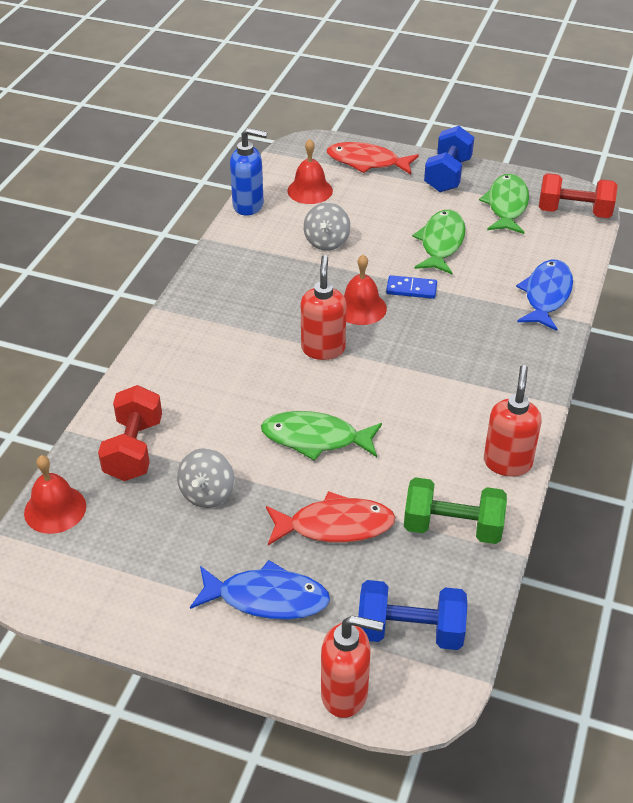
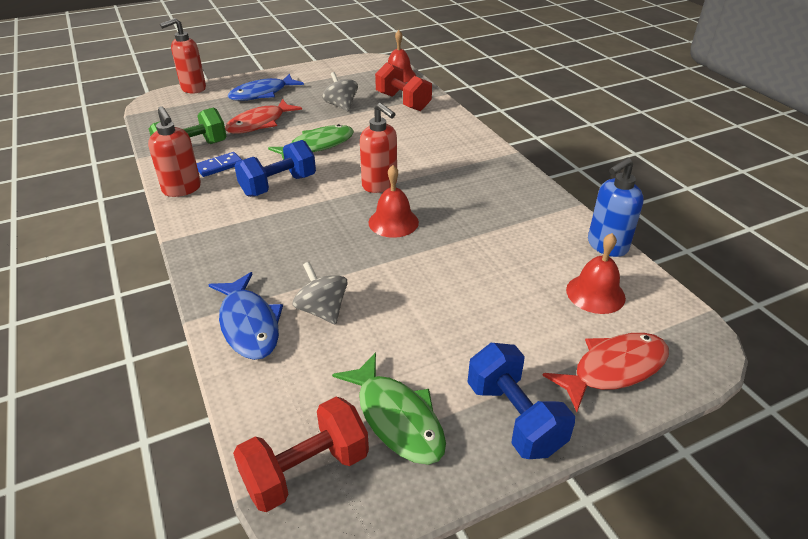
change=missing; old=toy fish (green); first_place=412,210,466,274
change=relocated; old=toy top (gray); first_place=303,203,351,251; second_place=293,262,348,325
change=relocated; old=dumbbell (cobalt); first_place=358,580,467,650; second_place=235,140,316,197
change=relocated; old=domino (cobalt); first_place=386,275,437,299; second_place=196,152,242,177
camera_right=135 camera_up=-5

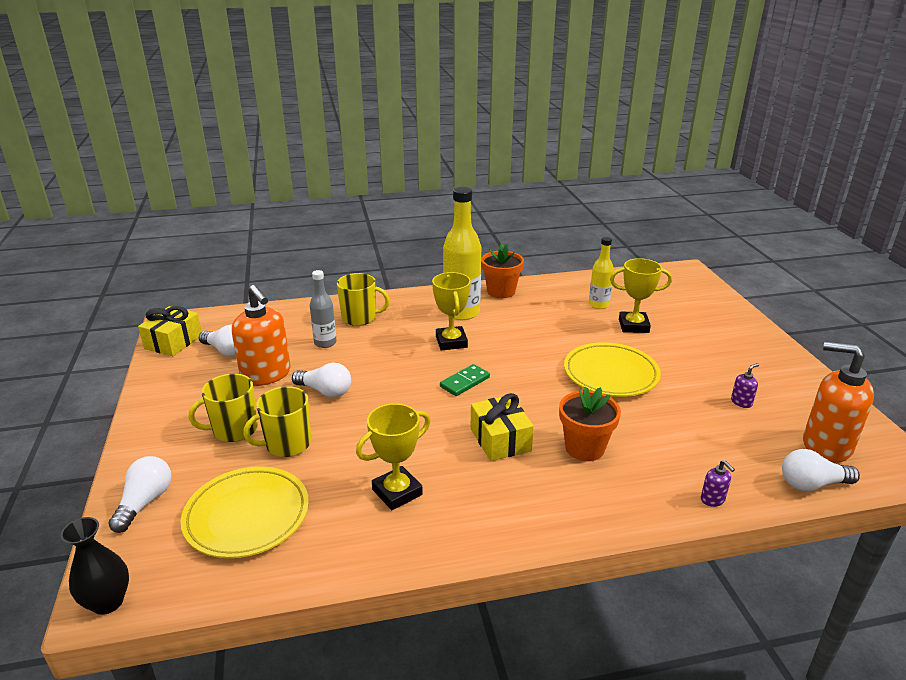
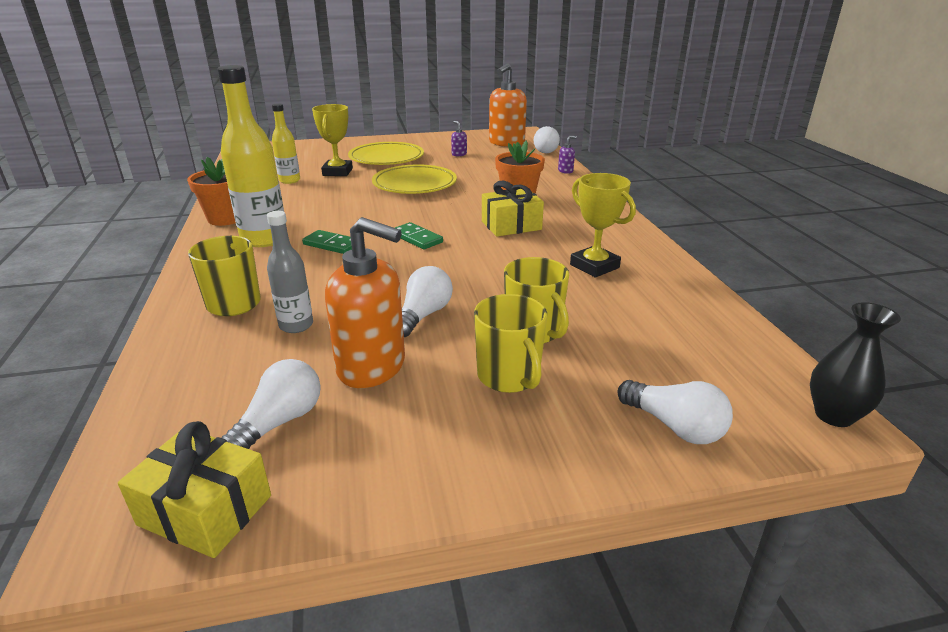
change=relocated; old=dinner plate (bright yellow); first_place=181,466,309,558; second_place=348,142,424,165
change=exchanged; old=award cup (bright yellow); new=domino (green); first_place=432,272,471,350; second_place=302,230,352,254
change=spun; old=bulb (white); first_place=108,456,172,533; second_place=617,380,733,444; degrees=-150
change=spun; old=soap dispenser (bright orange); first_place=232,285,291,386; second_place=325,217,405,388; degrees=60
camera_right=-90 camera_up=0

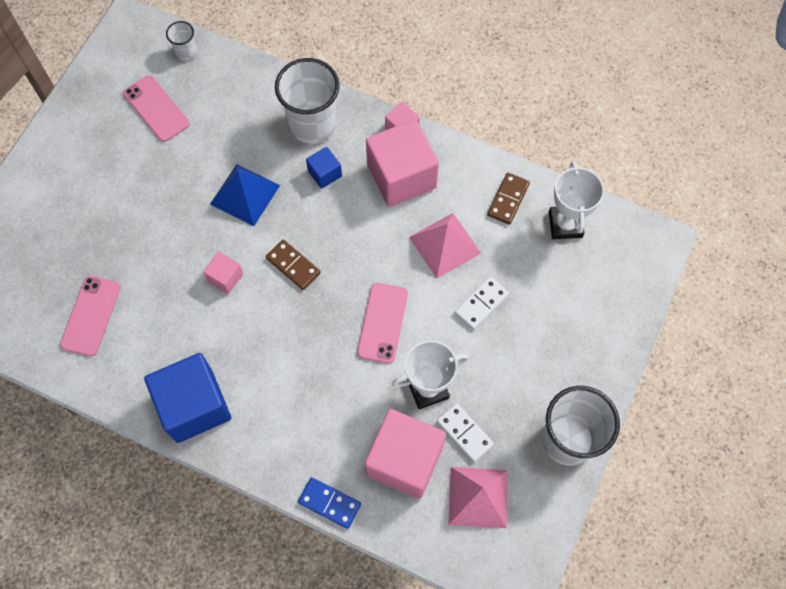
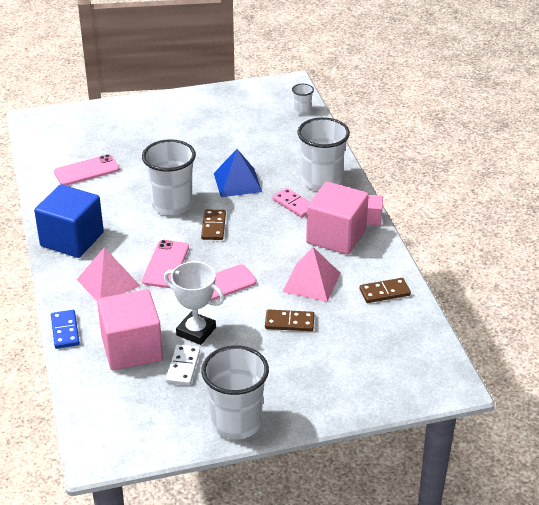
change=missing; old=award cup (white); first_place=549,161,604,239
change=relocated; old=phone (rosy); first_place=123,75,190,142; second_place=142,240,189,288
change=relocated; old=pyramid (rosy); first_place=449,467,508,528; second_place=77,247,140,301
change=exchanged; old=block (rosy); new=beaker (white); first_place=203,252,243,294; second_place=142,139,196,216
change=exchanged; old=block (cobalt); new=domino (rosy); first_place=306,147,342,189; second_place=273,188,310,218
change=colour; old=domino (white); new=domino (russet); first_place=455,276,509,330; second_place=265,309,314,331
camera_right=50 camera_up=-30

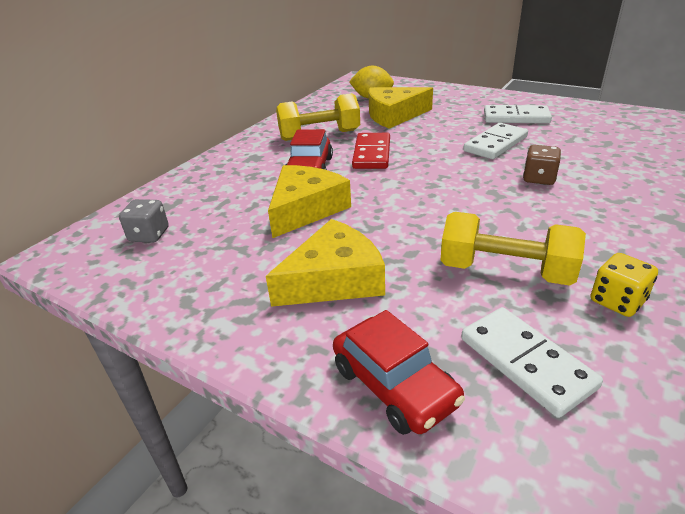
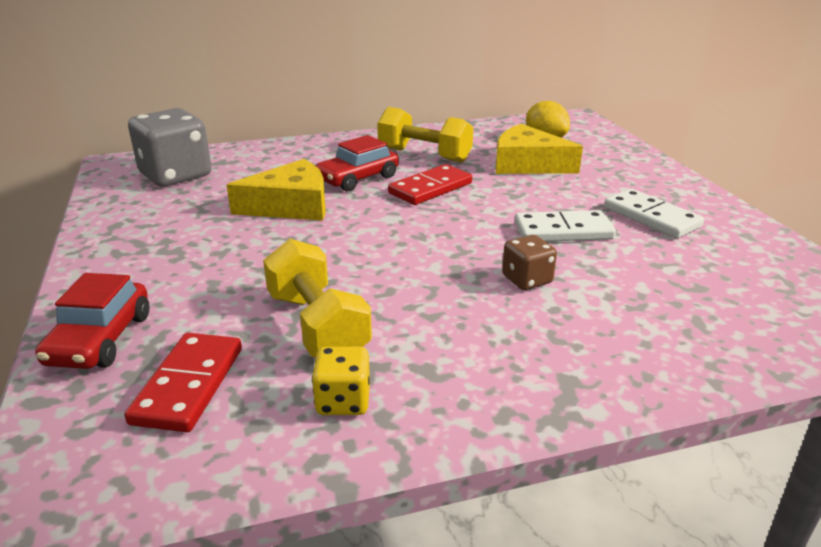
change=missing; old=cheese (bright yellow); first_place=266,219,385,307
change=colour; old=domino (white); new=domino (red); first_place=461,307,603,418; second_place=124,333,242,432
change=size; old=dice (gray); first_place=119,199,169,243; second_place=128,108,212,187; factor=1.96
camera_right=40 camera_up=-5

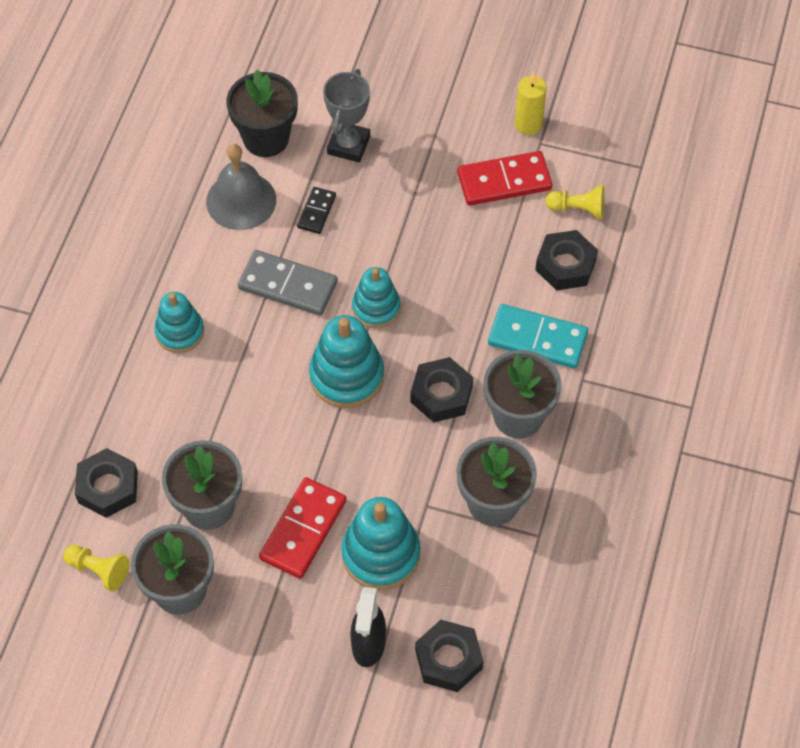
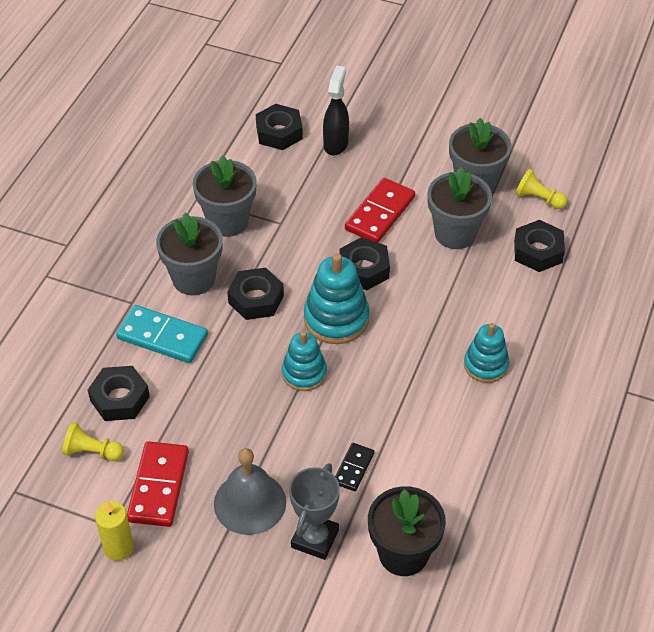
change=missing; old=domino (gray); first_place=238,250,338,316
change=missing; old=ring stacker (teal); first_place=341,497,420,590
change=appeared; new=hexagon nut (black); second_place=339,237,390,290
change=relocated; old=hand bell (gray); first_place=206,144,276,230; second_place=214,448,286,535
change=spun; old=domino (red); first_place=457,151,552,206; second_place=127,441,189,527; degrees=-75
camera_right=-175 camera_up=-10

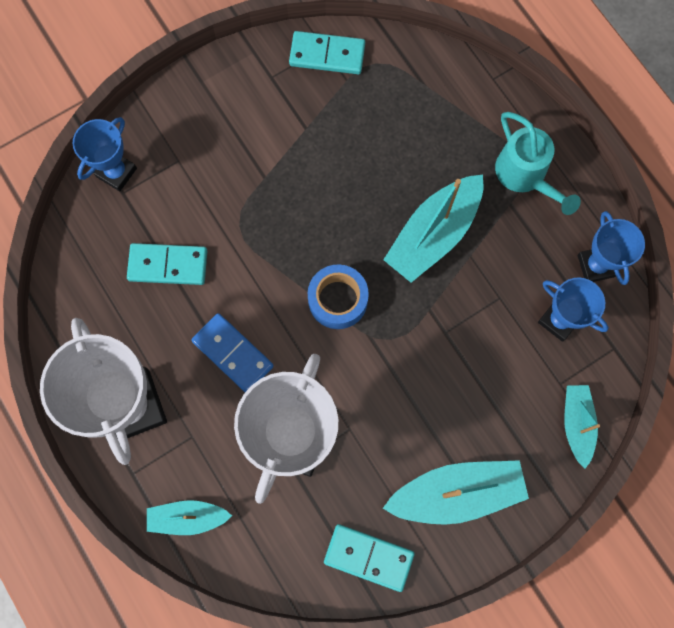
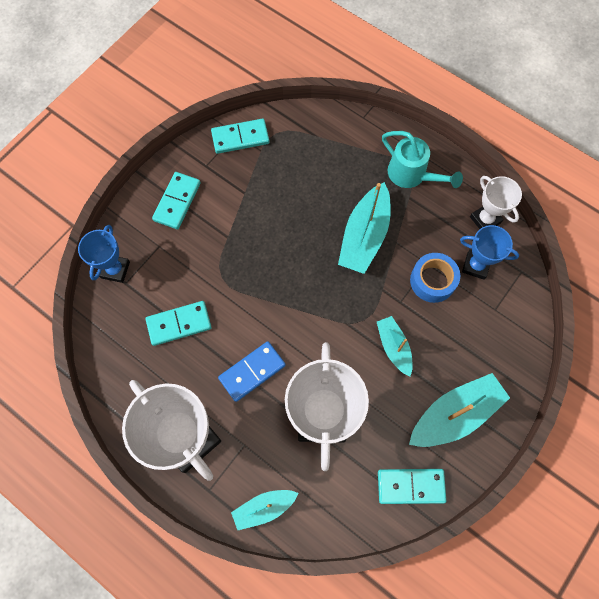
change=appeared; new=domino (teal); second_place=152,172,201,229
change=relocated; old=tape (cobalt); first_place=308,264,369,329; second_place=410,253,460,303
change=relocated; old=boat (teal); first_place=564,385,600,469; second_place=377,316,413,377
change=colour; old=award cup (cobalt); new=award cup (white); first_place=578,211,645,285; second_place=470,176,522,229
change=spun; old=domino (cobalt); first_place=192,313,274,392; second_place=218,341,286,402; degrees=-60
camera_right=-20 camera_up=-5

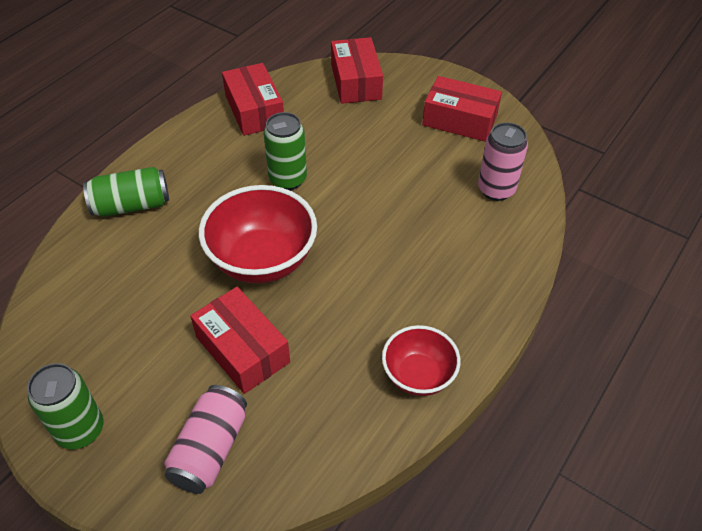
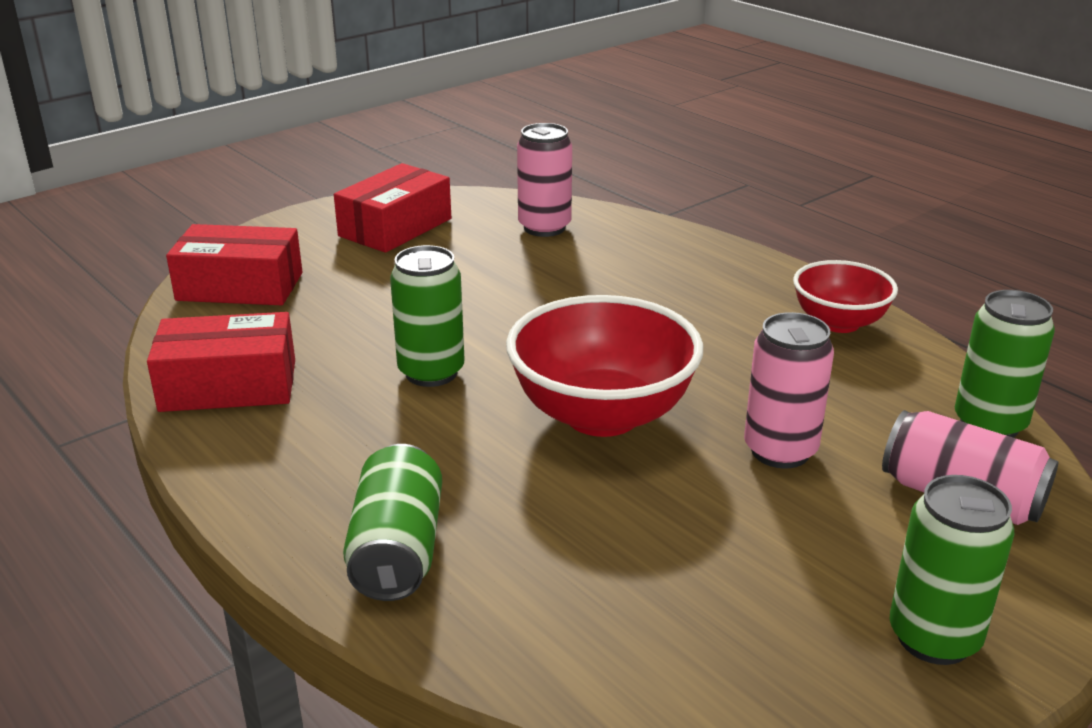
change=appeared; new=tin (green); second_place=955,290,1055,438
change=exchanged; old=box (red); new=tin (rosy); first_place=190,287,290,394; second_place=744,312,834,468
camera_right=-75 camera_up=-20

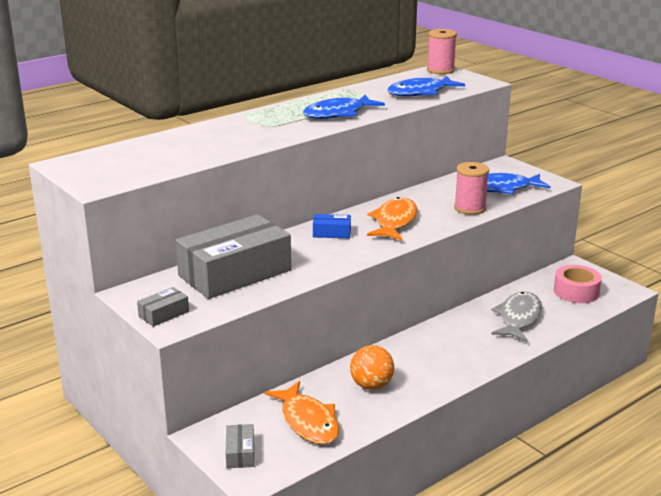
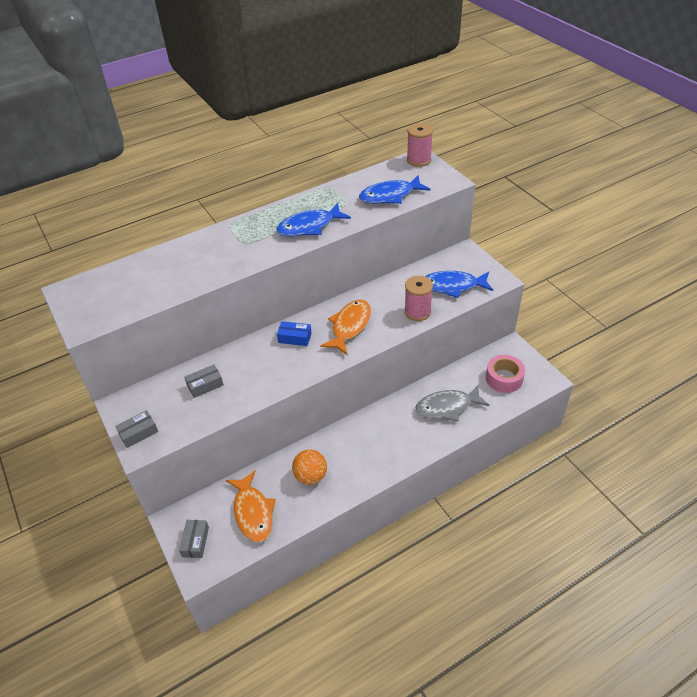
change=spun; old=toy fish (gray); first_place=491,292,542,342; second_place=415,385,489,421; degrees=-135
change=size; old=box (gray); first_place=175,214,291,299; second_place=184,364,224,398; factor=0.41
camera_right=10 camera_up=20

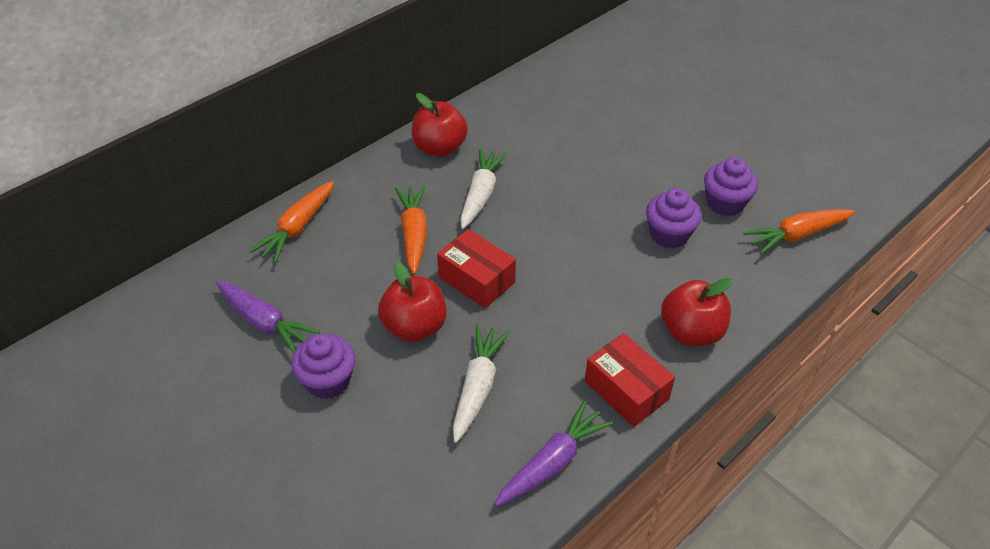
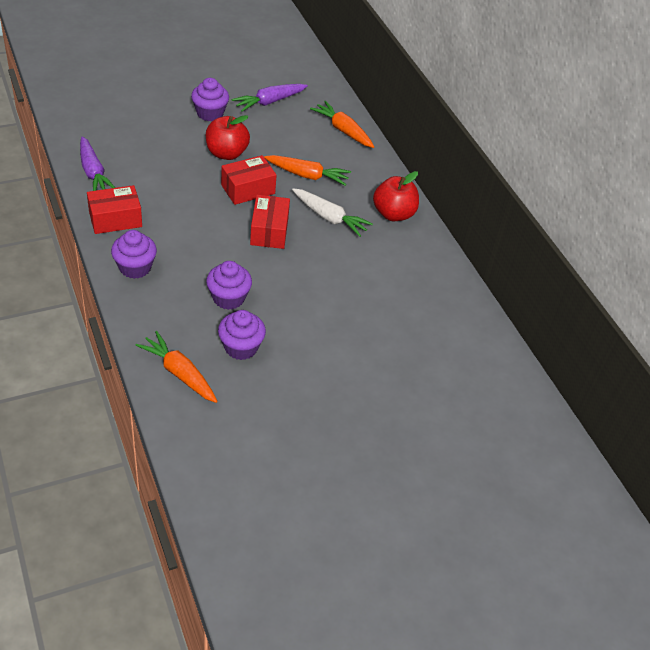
change=missing; old=toy carrot (white); first_place=453,325,510,443
change=appeared; new=box (red); second_place=250,195,290,249
change=exchanged; old=apple (red); new=fairy cake (violet); first_place=661,278,733,346; second_place=111,230,157,279
change=spun; old=toy carrot (bright orange); first_place=743,209,855,254; second_place=135,331,218,403; degrees=-45
camera_right=105 camera_up=0

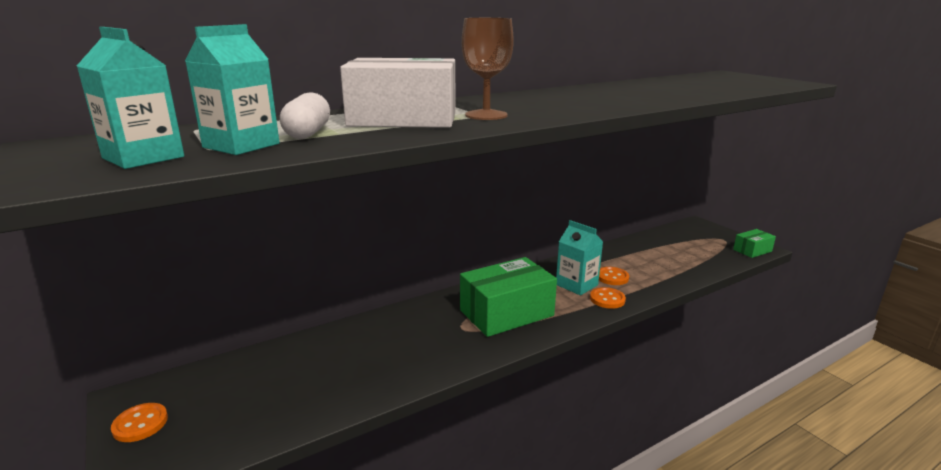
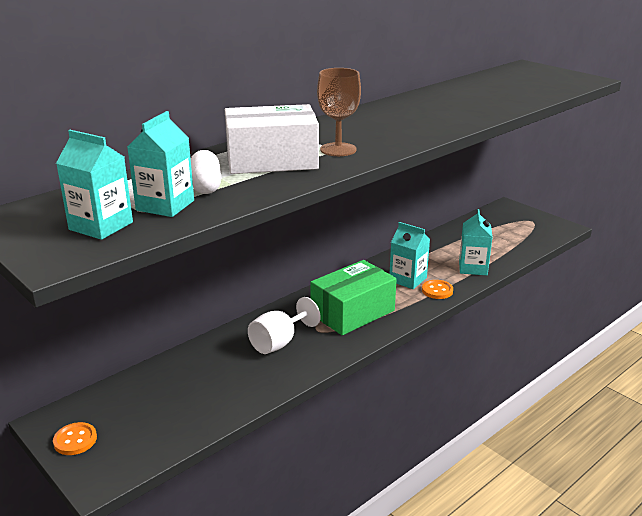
change=missing; old=button (bright orange); first_place=599,267,629,285
change=missing; old=box (green); first_place=733,229,776,258
change=appeared; new=wine glass (white); second_place=248,297,321,354
change=appeared; new=carton (teal); second_place=459,209,493,275
camera_right=-10 camera_up=5

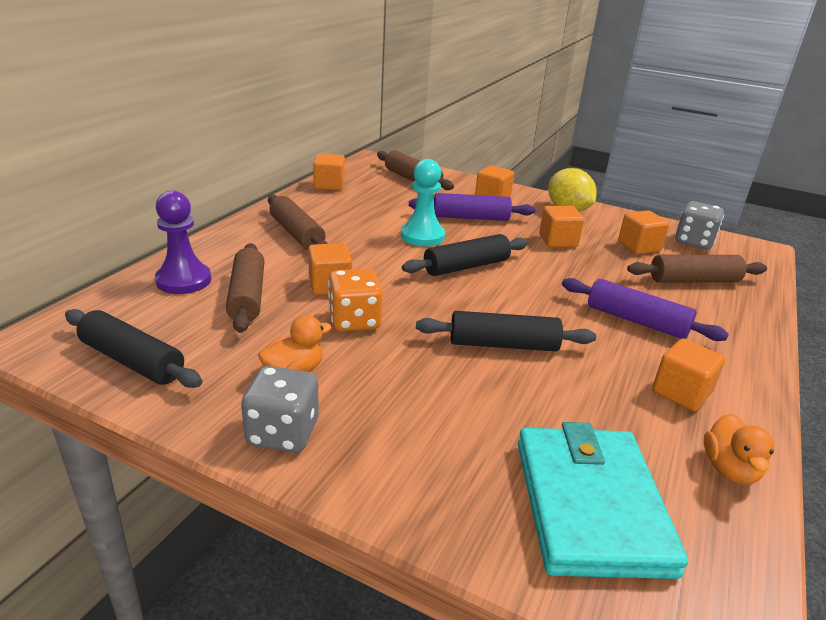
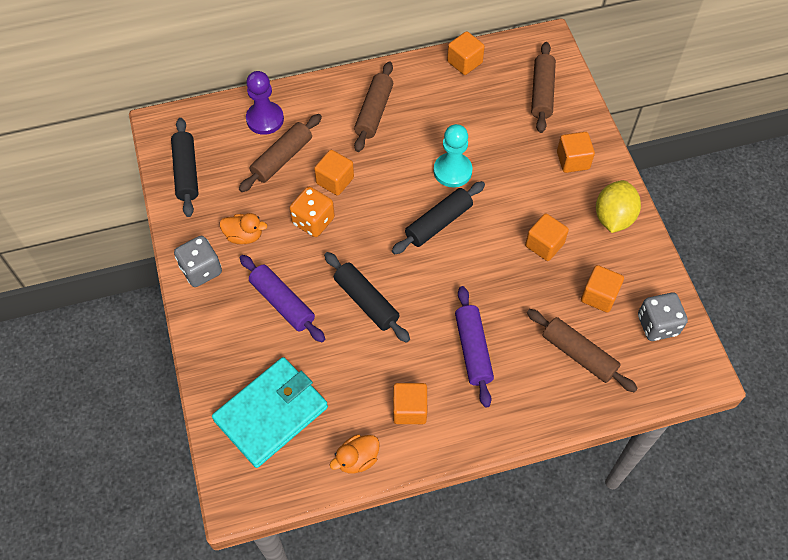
change=relocated; old=dough roller (violet); first_place=409,193,536,221; second_place=240,255,325,342
change=spun; old=dough roller (black); first_place=402,234,528,276; second_place=392,181,485,254; degrees=-60
camera_right=50 camera_up=30

